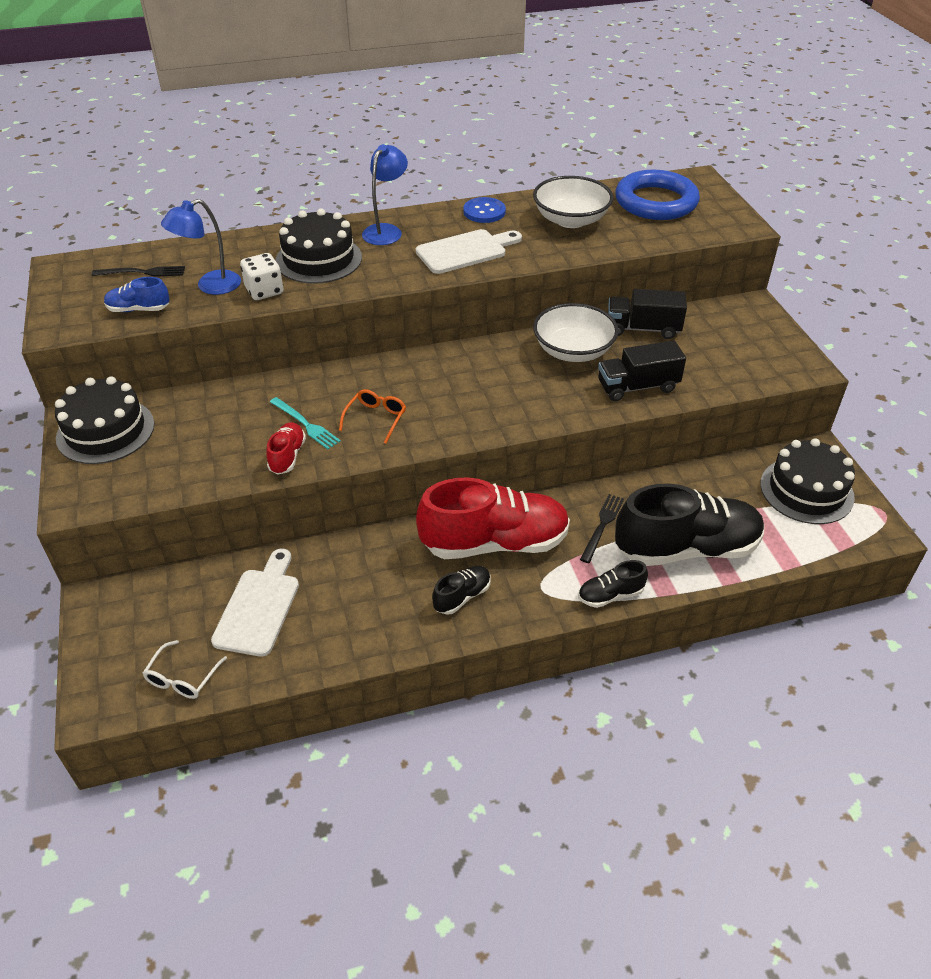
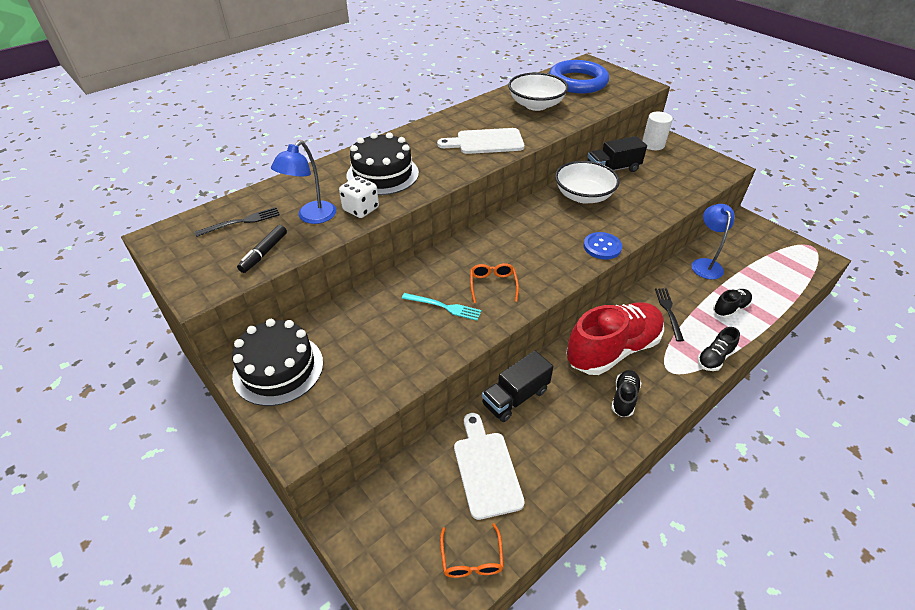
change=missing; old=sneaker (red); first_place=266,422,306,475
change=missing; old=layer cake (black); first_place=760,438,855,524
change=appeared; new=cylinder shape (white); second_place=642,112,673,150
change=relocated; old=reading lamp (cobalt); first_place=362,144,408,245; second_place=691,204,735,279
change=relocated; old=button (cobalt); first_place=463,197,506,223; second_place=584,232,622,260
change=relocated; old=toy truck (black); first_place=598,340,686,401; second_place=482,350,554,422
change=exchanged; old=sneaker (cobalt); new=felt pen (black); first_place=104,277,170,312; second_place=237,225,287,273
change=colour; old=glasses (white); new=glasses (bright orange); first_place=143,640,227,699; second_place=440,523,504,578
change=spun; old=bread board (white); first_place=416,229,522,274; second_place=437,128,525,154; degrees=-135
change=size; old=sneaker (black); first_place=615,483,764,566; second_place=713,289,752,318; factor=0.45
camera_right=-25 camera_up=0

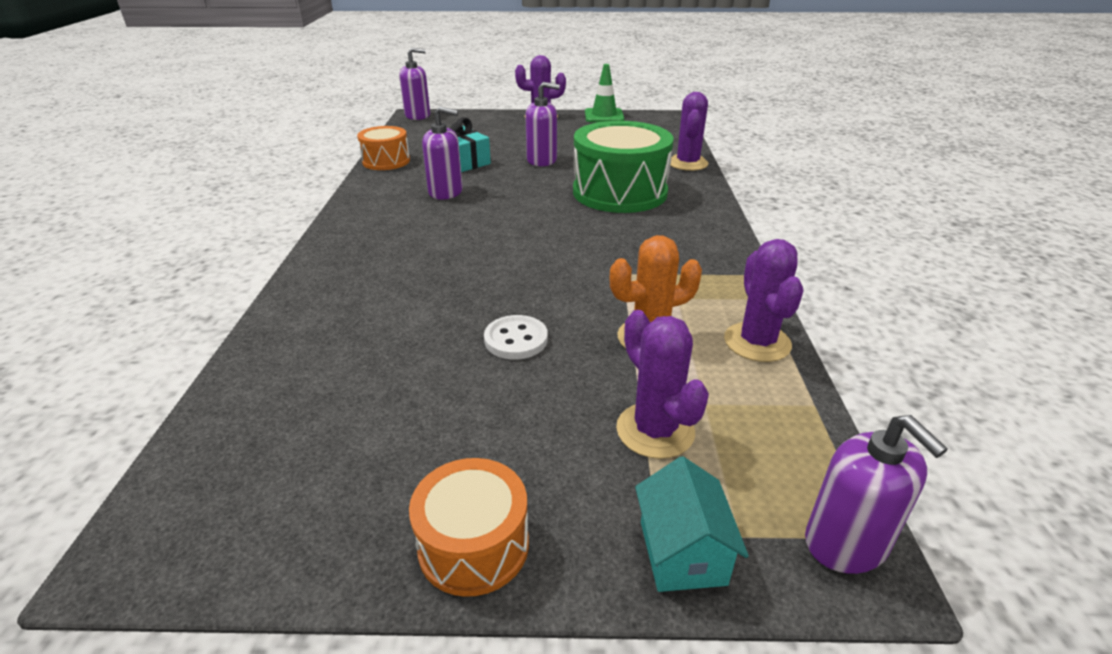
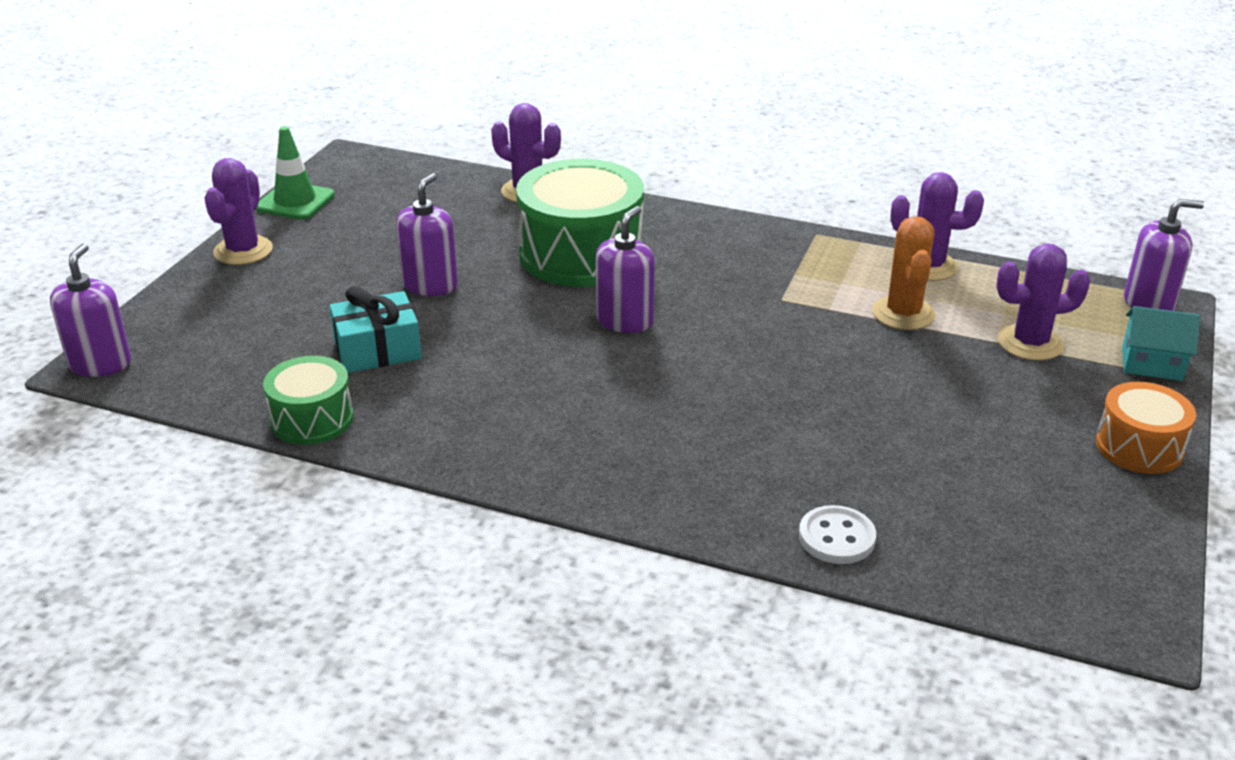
change=relocated; old=soap dispenser (violet); first_place=422,107,463,200; second_place=595,206,655,333
change=relocated; old=button (white); first_place=484,315,548,359; second_place=799,505,876,564
change=colour; old=snare drum (bright orange); new=snare drum (green); first_place=357,126,410,170; second_place=263,356,354,445
camera_right=-70 camera_up=0

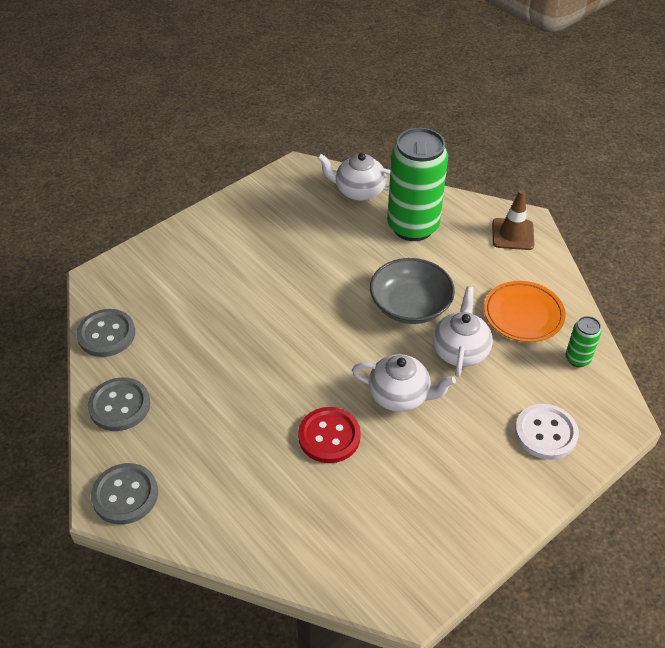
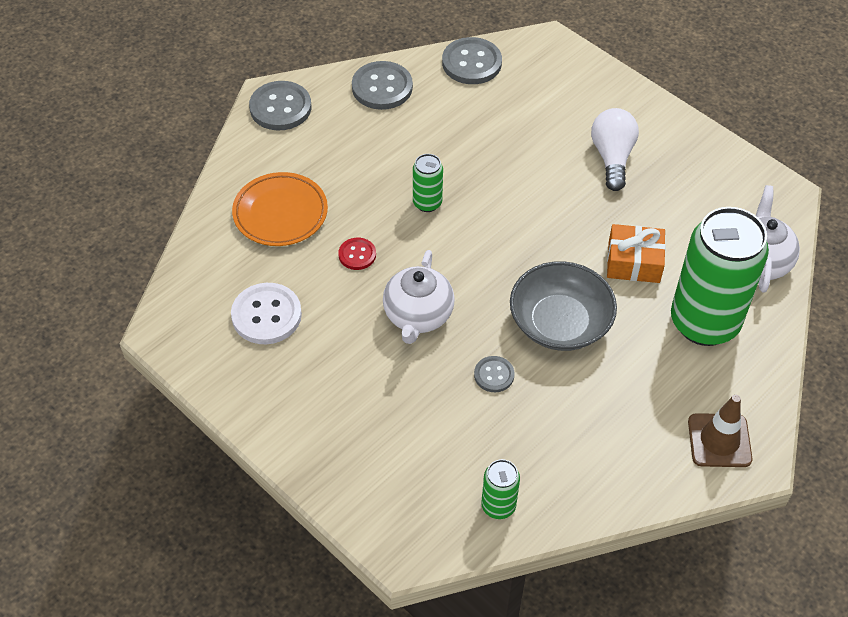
change=appeared; new=tin (green); second_place=413,154,443,212
change=appeared; new=bulb (white); second_place=591,108,639,191
change=appeared; new=gift (bright orange); second_place=607,224,666,283
change=relocated; old=dinner plate (bright orange); first_place=484,281,566,342; second_place=232,172,328,246
change=relocated; old=button (white); first_place=515,404,579,460; second_place=231,283,302,344
change=exchanged; old=china teapot (white); new=button (gray); first_place=433,286,493,377; second_place=474,356,514,392
change=size; old=button (red); first_place=298,407,361,463; second_place=338,238,376,270; factor=0.56
camera_right=85 camera_up=5

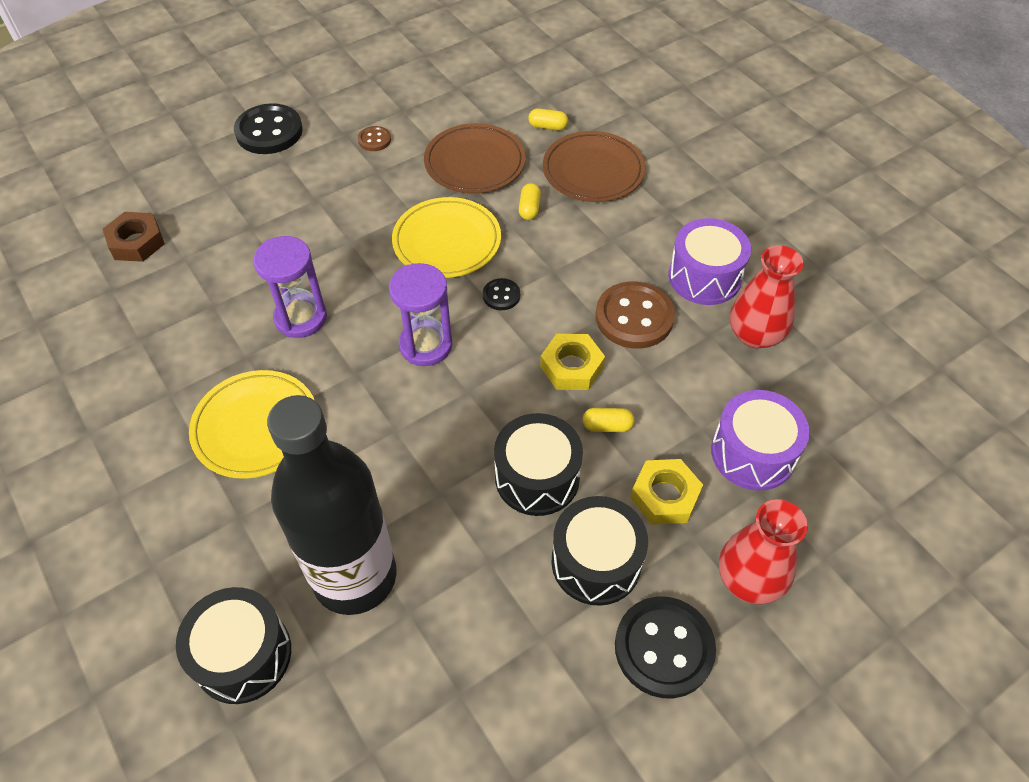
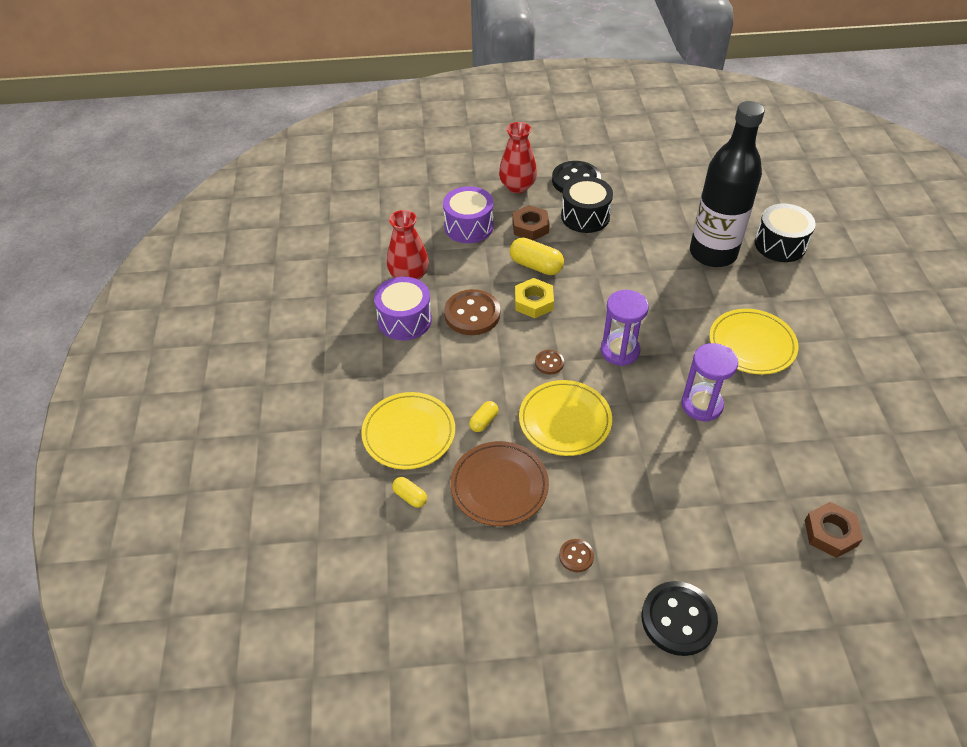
change=missing; old=snare drum (black); first_place=494,413,583,516
change=colour; old=button (black); new=button (russet); first_place=483,278,520,310; second_place=535,350,564,374
change=colour; old=dinner plate (russet); new=dinner plate (bright yellow); first_place=543,131,645,202; second_place=361,392,455,469
change=colour; old=hexagon nut (bright yellow); new=hexagon nut (russet); first_place=630,459,703,525; second_place=512,205,550,240
change=size; old=pill (bright yellow); first_place=582,408,634,432; second_place=510,238,564,275; factor=1.78
camera_right=-150 camera_up=-5

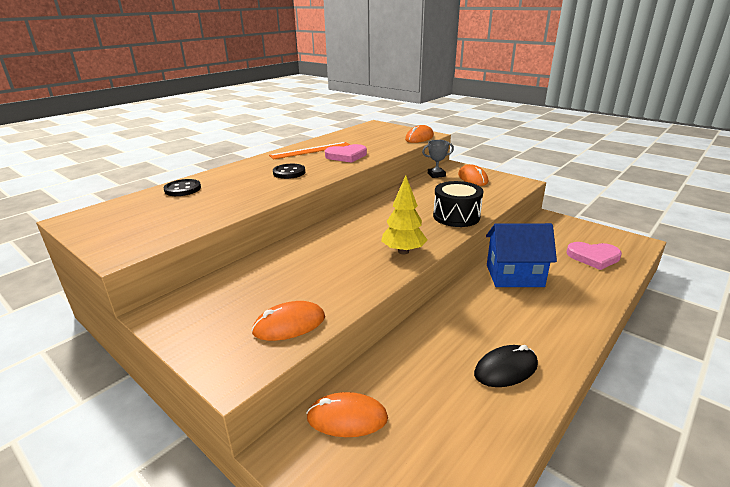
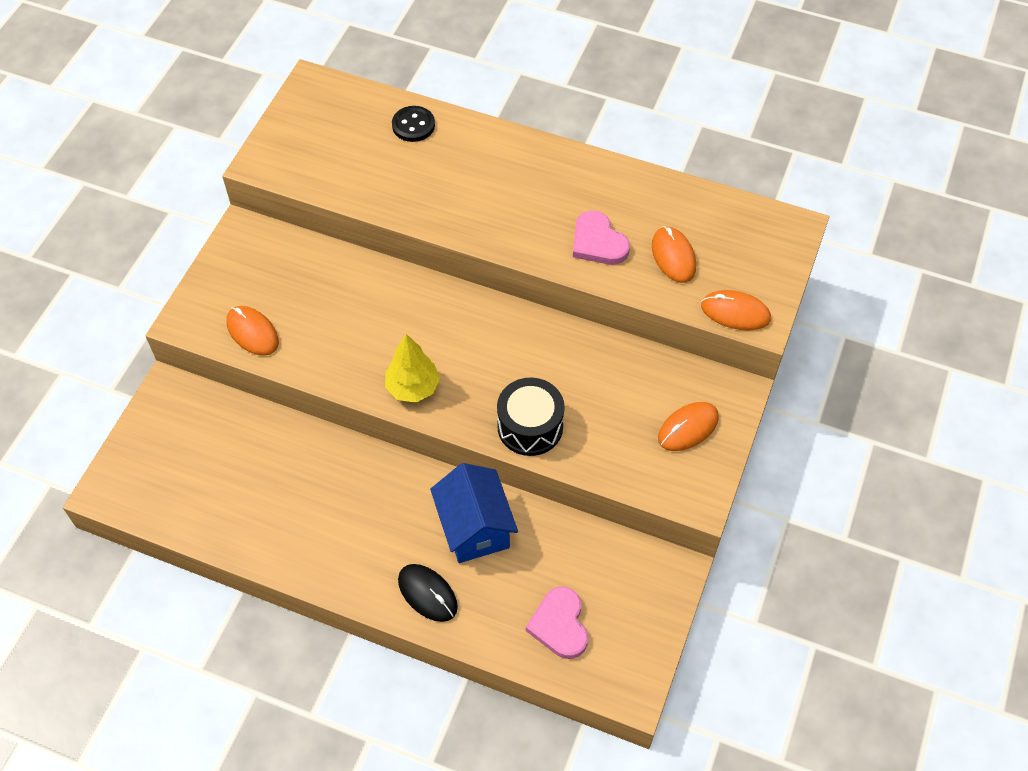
change=missing; old=ruler (bright orange); first_place=269,142,350,159
change=missing; old=button (black); first_place=273,164,305,179
change=missing; old=award cup (gray); first_place=422,140,454,178
change=relocated; old=mouse (bright orange); first_place=306,392,388,437; second_place=652,226,696,283
change=relocated; old=mouse (black); first_place=474,345,538,387; second_place=398,564,458,622
camera_right=70 camera_up=30

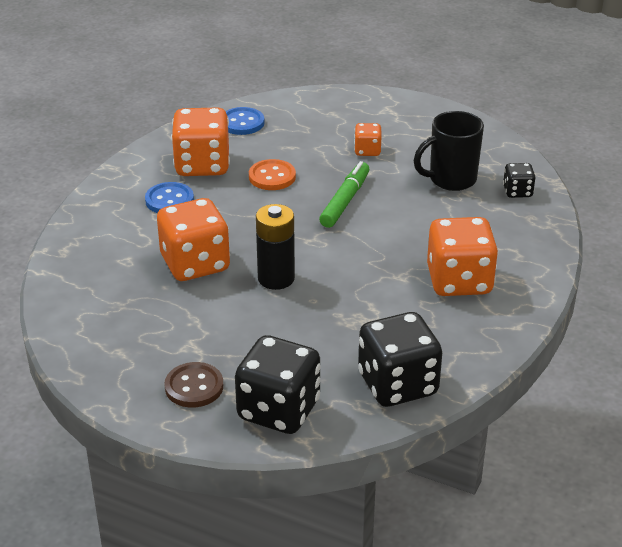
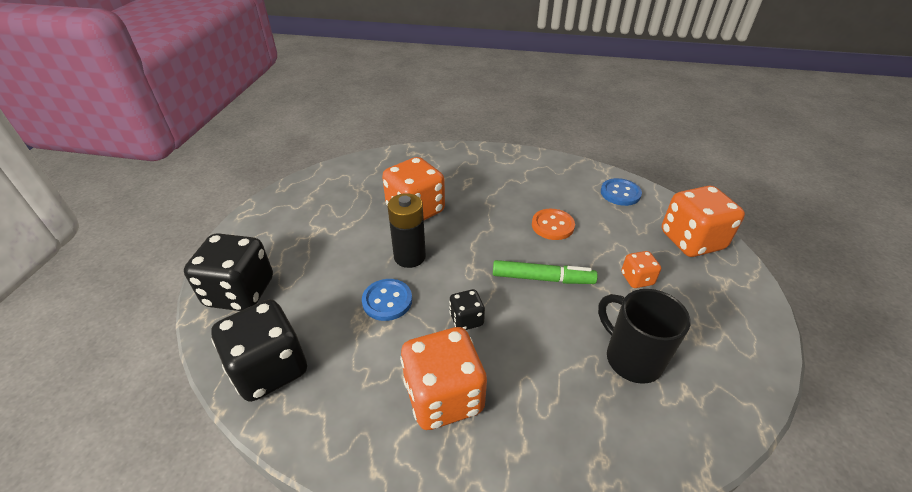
change=missing; old=button (russet); first_place=164,362,223,408
change=relocated; old=button (cobalt); first_place=145,182,194,213; second_place=362,279,412,321
change=relocated; old=dice (bright orange); first_place=171,107,230,176; second_place=662,186,745,257
change=relocated; old=dice (black); first_place=503,163,536,198; second_place=449,289,485,330
camera_right=75 camera_up=5

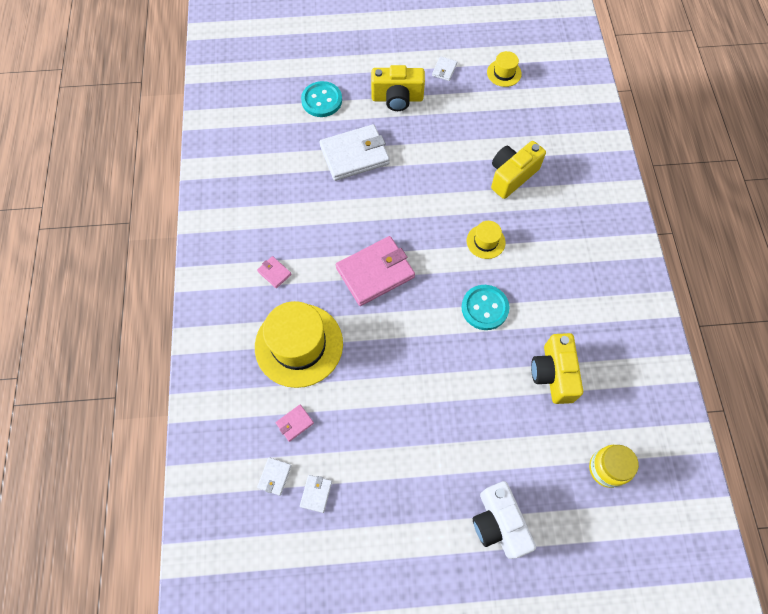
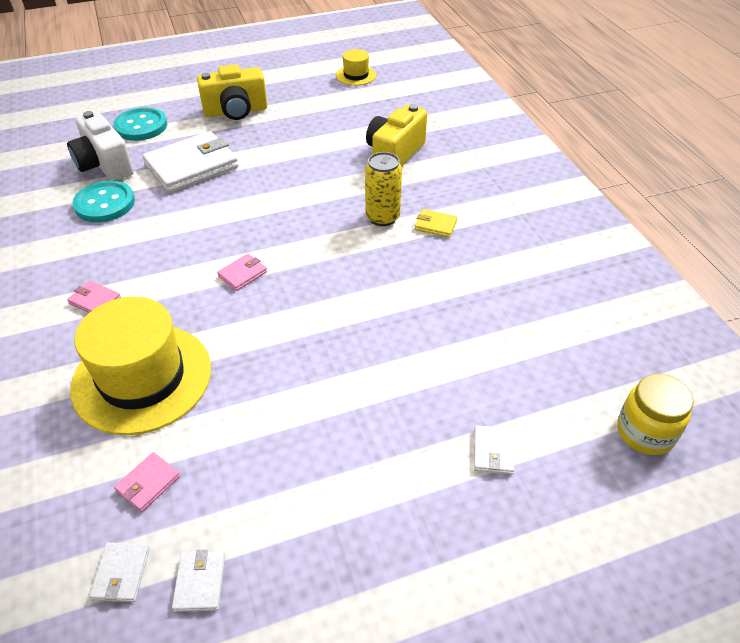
change=missing; old=camera (bright yellow); first_place=531,333,583,404
change=appeared; new=wallet (bright yellow); second_place=415,209,457,238
change=relocated; old=wallet (white); first_place=432,56,457,81; second_place=474,425,514,474
change=relocated; old=button (teal); first_place=462,285,509,330; second_place=72,180,135,223
change=relocated; old=camera (white); first_place=473,481,536,559; second_place=67,111,134,181
change=exchanged; old=tall hat (bright yellow); new=tin (bright yellow); first_place=467,221,506,259; second_place=365,152,402,226
change=size; old=wallet (rosy); first_place=336,236,415,306; second_place=217,254,267,291; factor=0.44
camera_right=-15 camera_up=-20

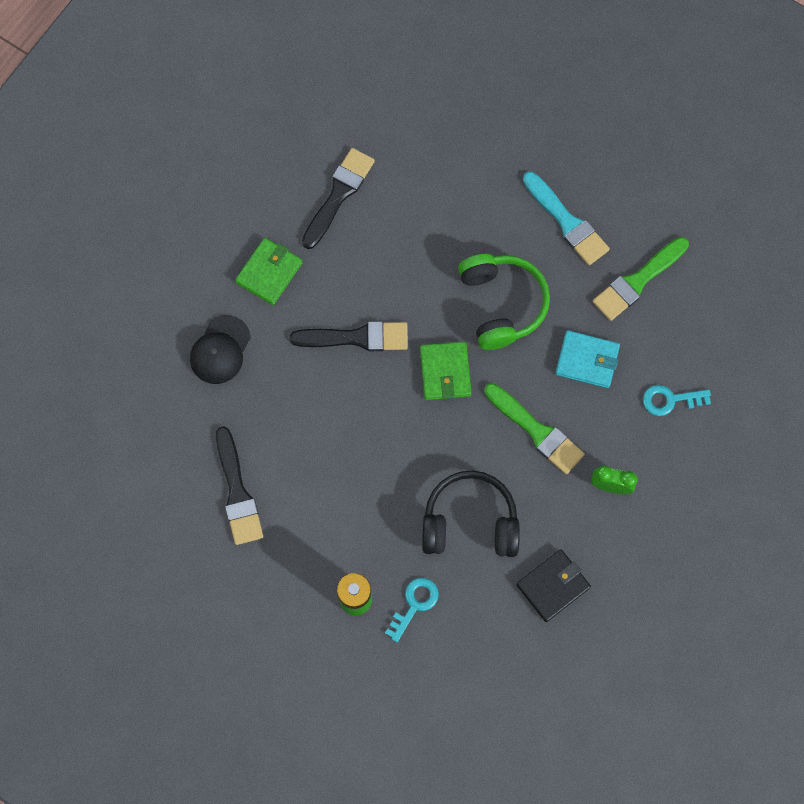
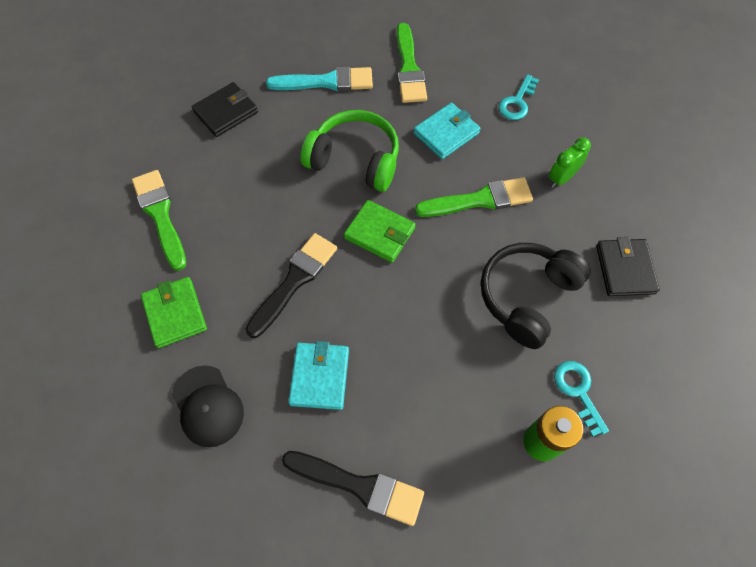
change=appeared; new=wallet (black); second_place=192,82,258,137
change=appeared; new=wallet (teal); second_place=288,341,349,410
change=colour; old=paint brush (black); new=paint brush (green); first_place=302,148,375,249; second_place=132,170,186,271
camera_right=-55 camera_up=-10

